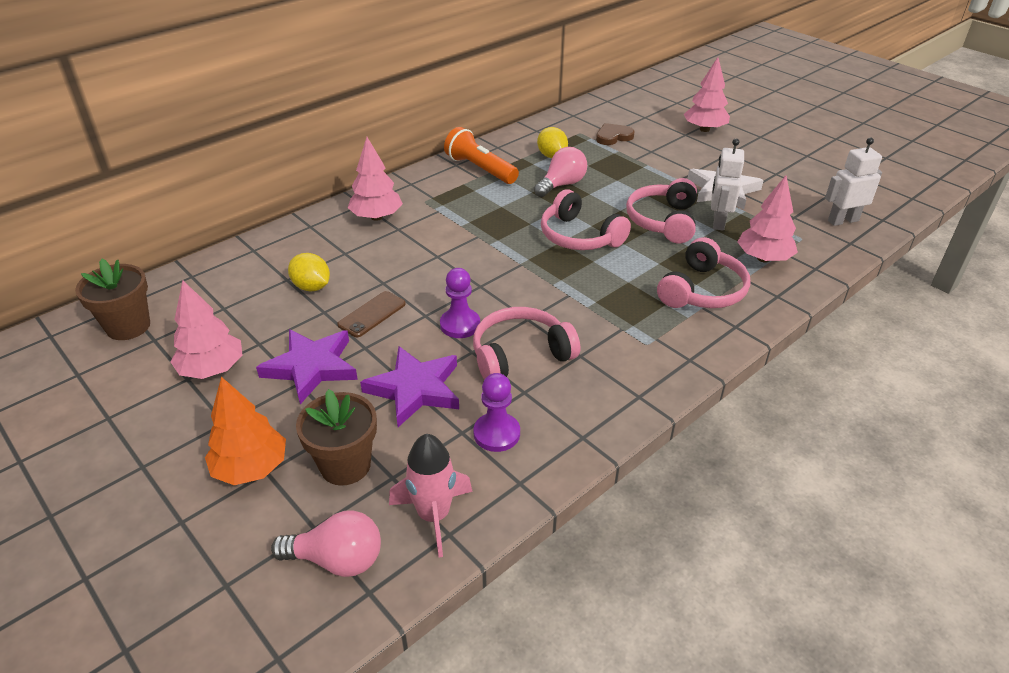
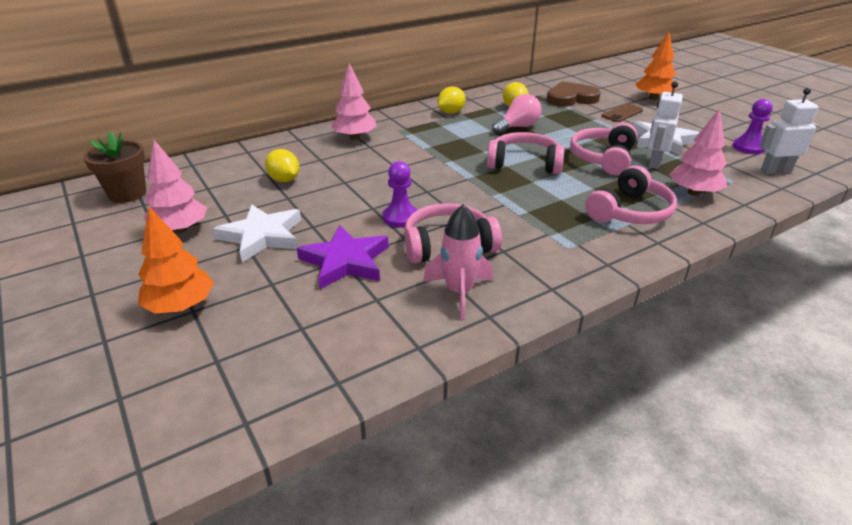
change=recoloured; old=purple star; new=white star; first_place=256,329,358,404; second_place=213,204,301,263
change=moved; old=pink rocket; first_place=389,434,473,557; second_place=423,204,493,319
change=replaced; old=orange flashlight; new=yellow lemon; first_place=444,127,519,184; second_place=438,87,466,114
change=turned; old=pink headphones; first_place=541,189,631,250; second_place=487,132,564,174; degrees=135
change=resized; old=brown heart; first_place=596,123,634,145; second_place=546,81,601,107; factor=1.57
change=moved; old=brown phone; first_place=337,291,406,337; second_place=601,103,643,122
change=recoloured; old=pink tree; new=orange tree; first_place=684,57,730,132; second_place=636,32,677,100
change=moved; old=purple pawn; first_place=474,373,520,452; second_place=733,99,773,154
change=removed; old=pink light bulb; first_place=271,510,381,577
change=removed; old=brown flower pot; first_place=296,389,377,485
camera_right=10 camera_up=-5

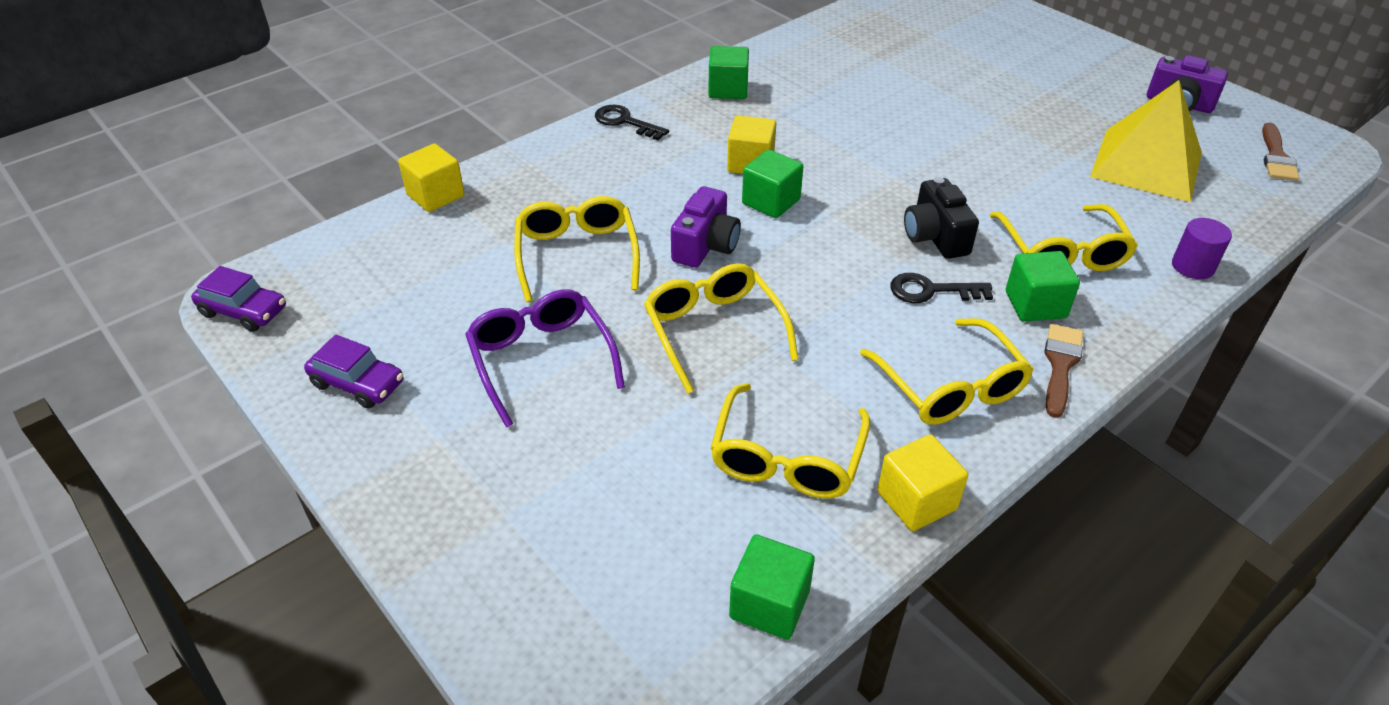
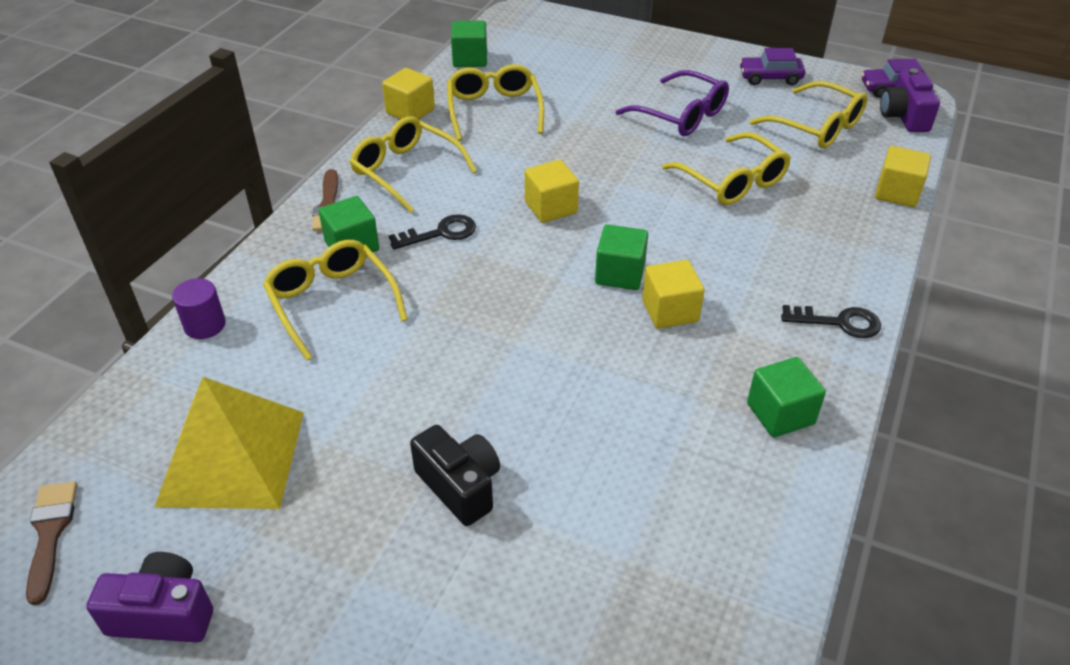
change=moved; old=black camera; first_place=904,177,979,259; second_place=410,425,500,526
change=added; new=yellow cube; second_place=525,160,579,223
change=moved; old=yellow glasses; first_place=644,263,799,394; second_place=750,81,867,149
change=moved; old=purple camera; first_place=671,186,741,268; second_place=880,68,940,132
camera_right=155 camera_up=0

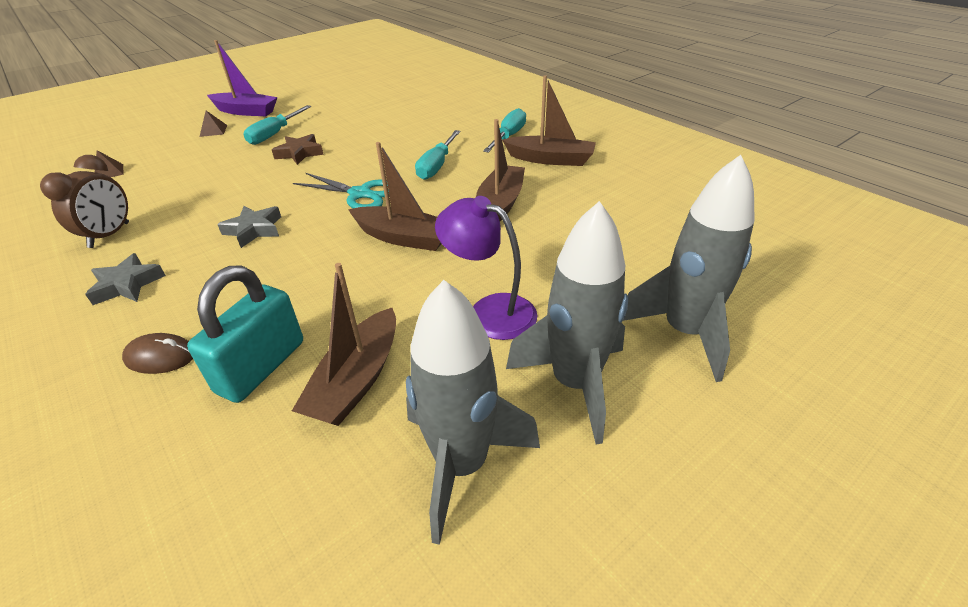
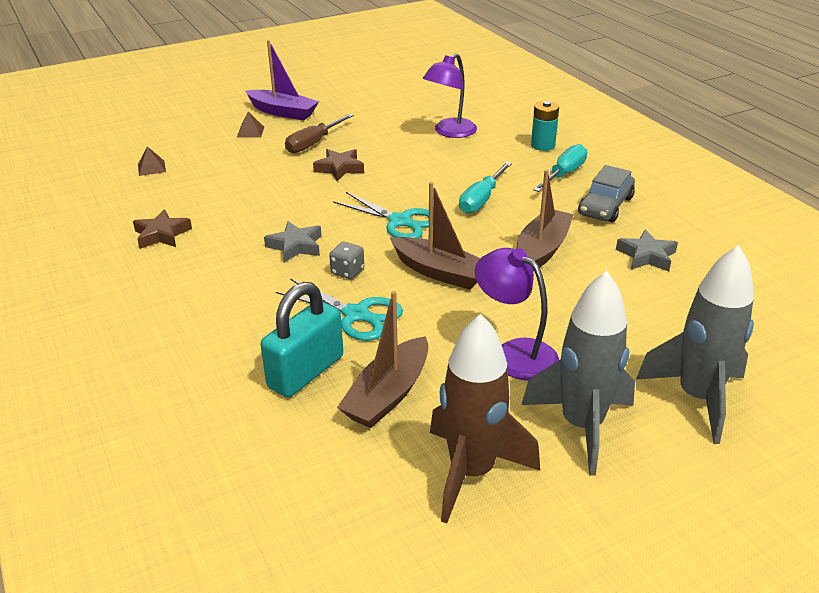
change=replaced; old=brown clock; new=brown star; first_place=40,155,129,248; second_place=133,209,192,249
change=added; new=turquoise scissors; second_place=276,278,403,341
change=recoloured; old=turquoise screwdriver; new=brown screwdriver; first_place=243,105,311,145; second_place=285,114,354,153
change=added; new=grey dice; second_place=329,242,364,279
change=added; new=purple lamp; second_place=423,53,477,138
change=recoloured; old=grey rocket; new=brown rocket; first_place=406,280,540,545; second_place=430,314,540,524
change=added; new=turquoise battery; second_place=531,101,559,151
change=replaced; old=brown boat; new=grey car; first_place=502,75,596,166; second_place=578,165,635,223
change=moved; old=grey star; first_place=85,253,166,305; second_place=616,229,678,271
change=removed; old=brown mouse; first_place=122,333,193,374
camera_right=10 camera_up=-5

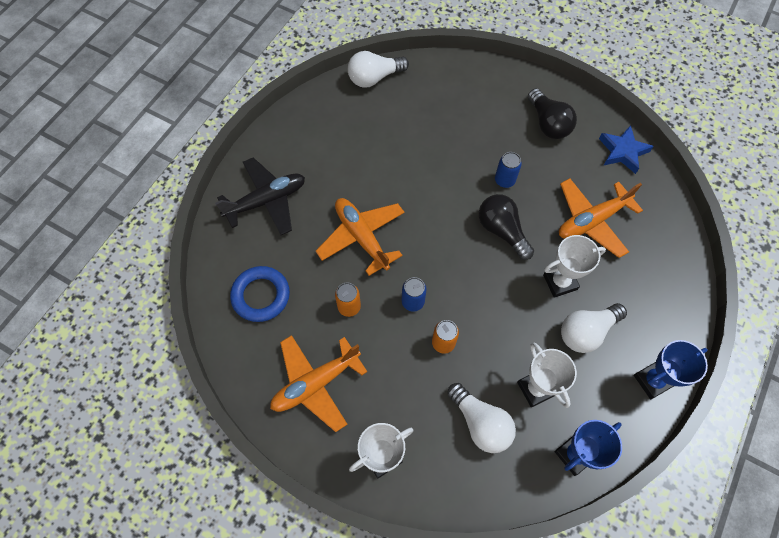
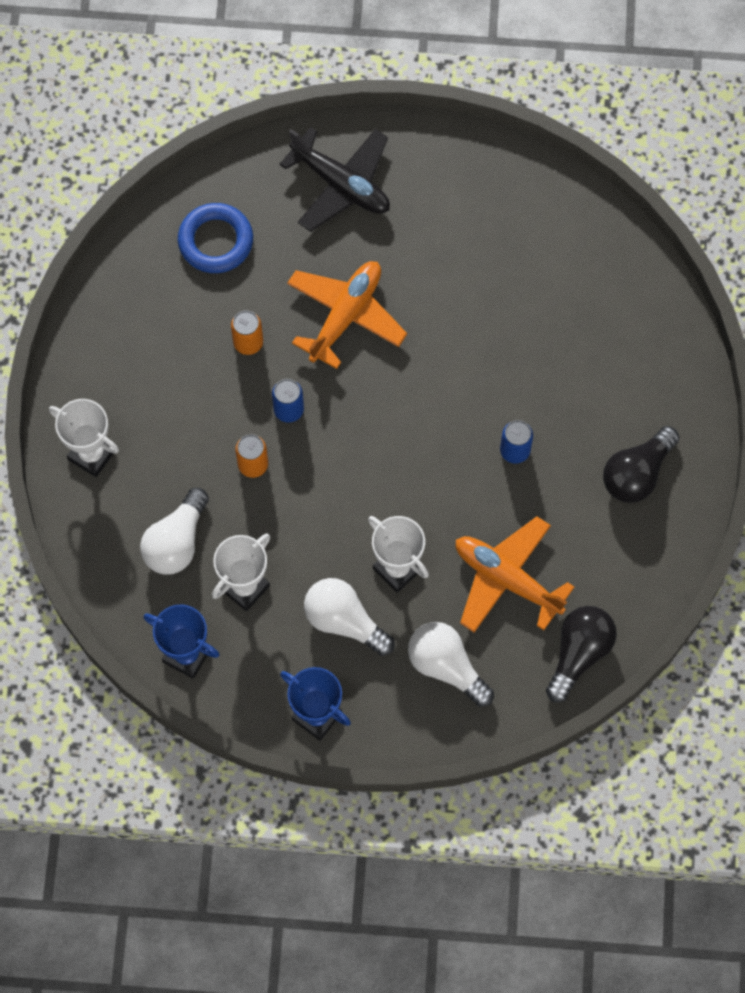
change=moved; old=white light bulb; first_place=348,51,409,88; second_place=408,622,494,707
change=moved; old=black light bulb; first_place=479,194,534,260; second_place=546,606,617,703
change=removed; old=orange plane; first_place=270,335,368,432
change=removed; old=blue star; first_place=599,125,654,174
camera_right=65 camera_up=5

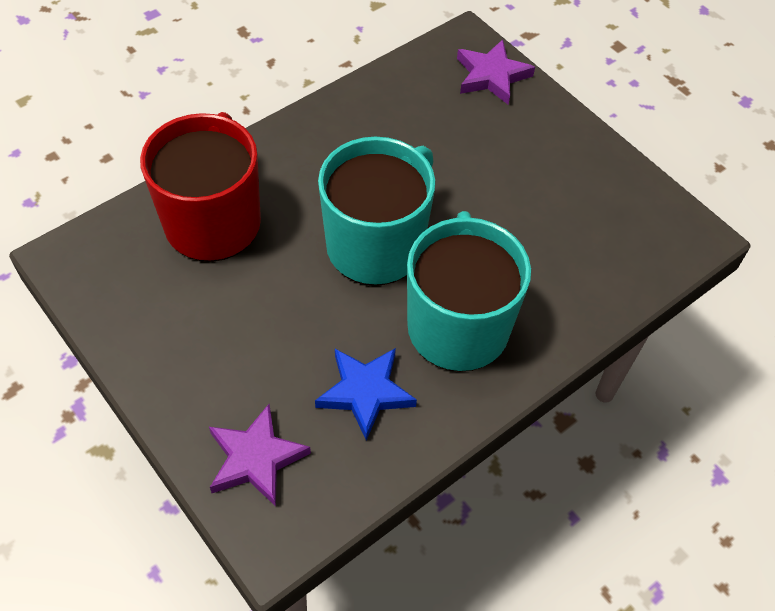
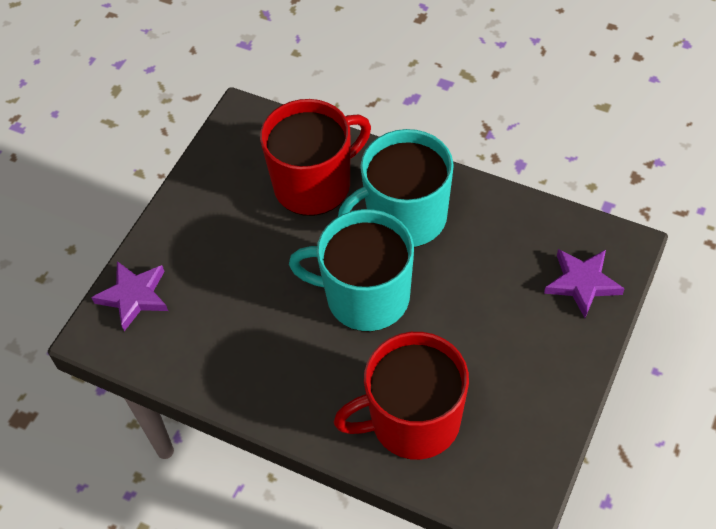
change=added; new=red mug; second_place=260,99,371,216
change=removed; old=blue star; first_place=315,348,417,440
camera_right=-110 camera_up=0

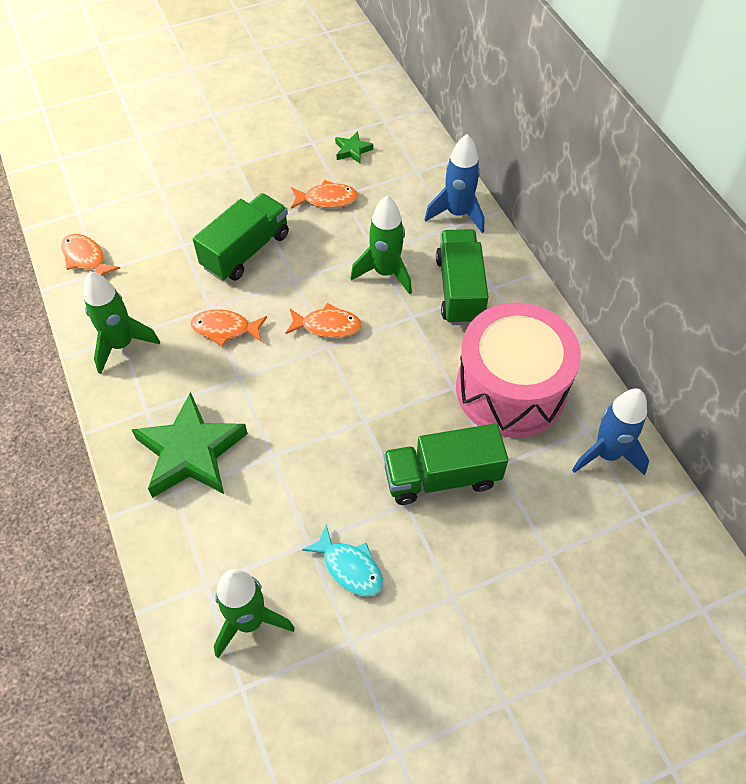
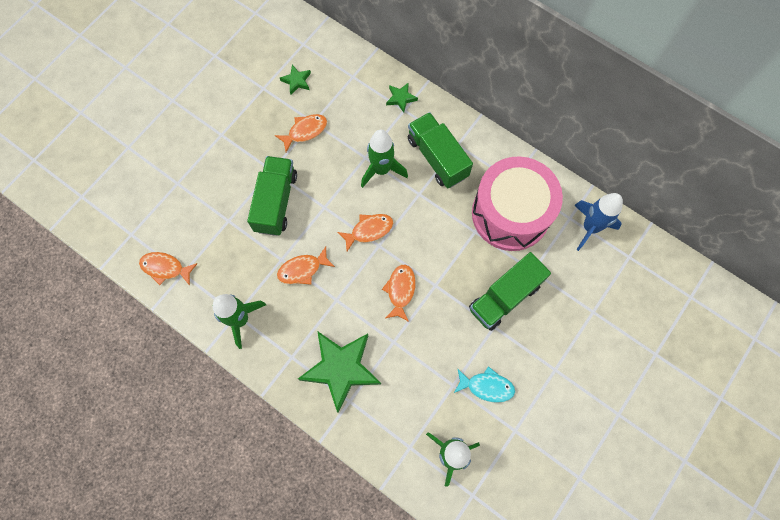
change=added; new=orange fish; second_place=382,264,416,322
change=replaced; old=blue rocket; new=green star; first_place=424,134,484,233; second_place=386,82,418,113
camera_right=-30 camera_up=15

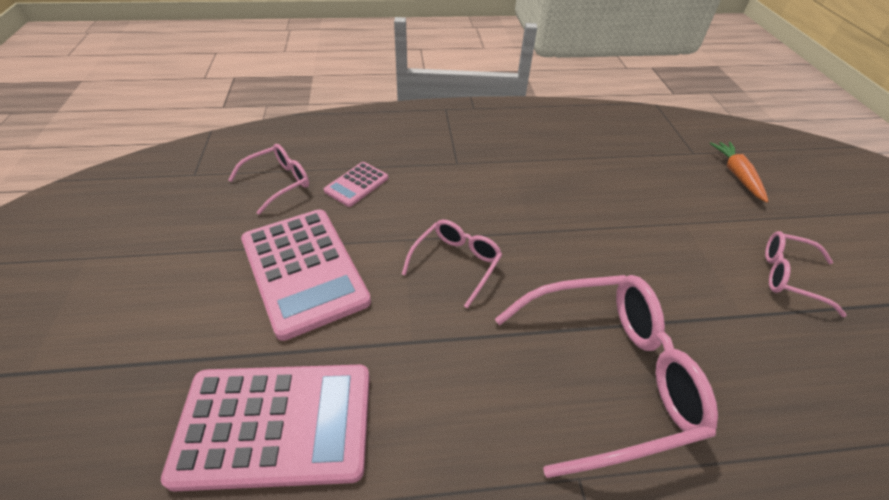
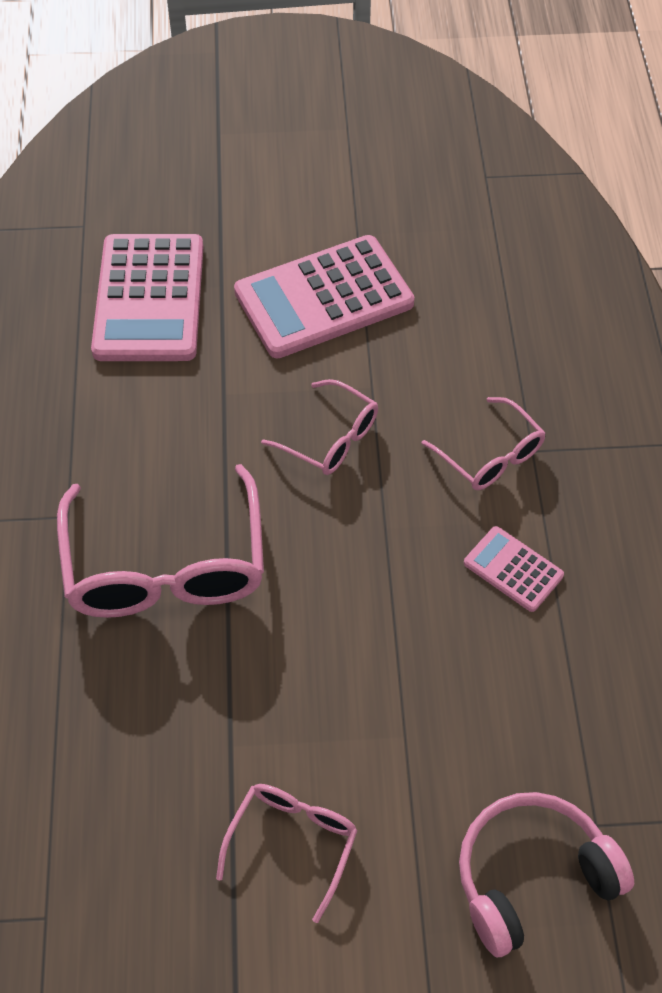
change=moved; old=pink glasses; first_place=229,144,309,215; second_place=421,397,546,490
change=replaced; old=orange carrot; new=pink headphones; first_place=710,142,768,203; second_place=459,792,634,957
change=moved; old=pink calculator; first_place=324,162,388,207; second_place=464,526,564,612
camera_right=95 camera_up=10

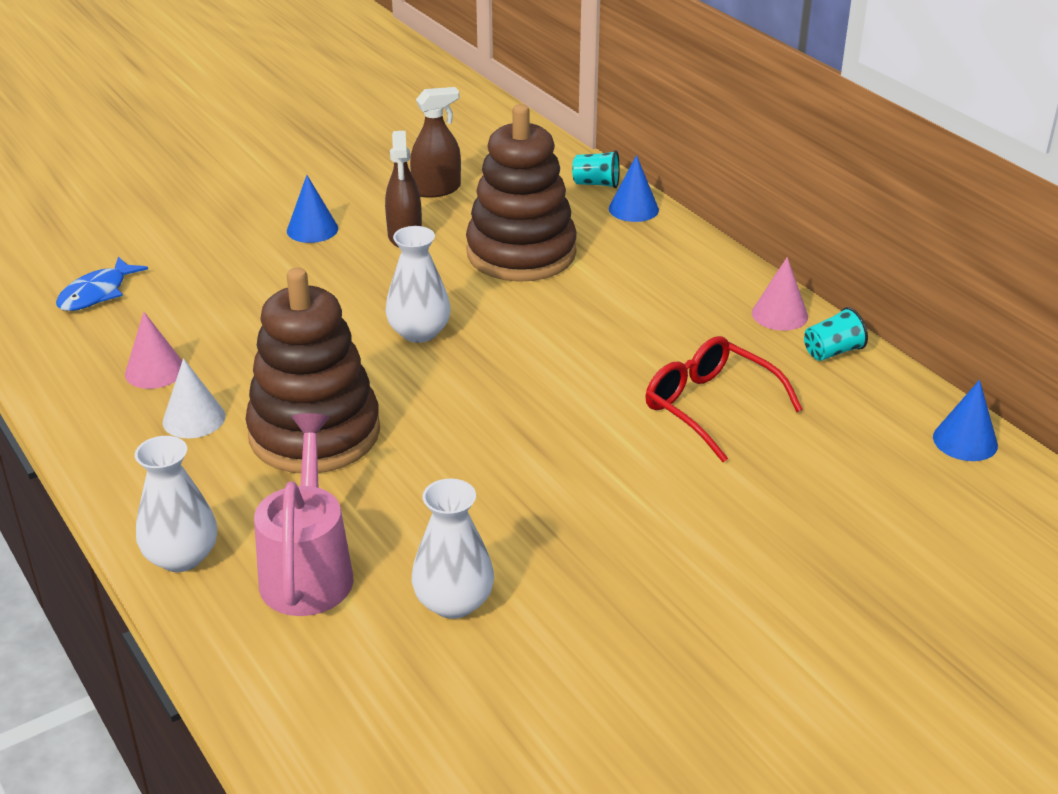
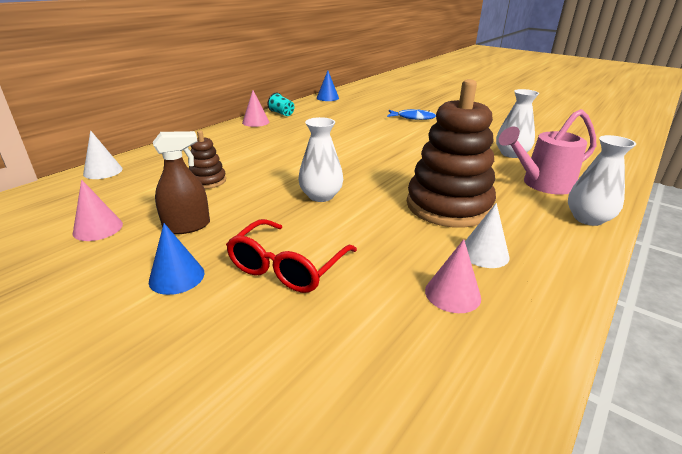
change=replaced; old=brown spray bottle; new=pink cone; first_place=410,87,461,198; second_place=73,180,123,241
change=replaced; old=turquoise cup; new=white cone; first_place=572,150,620,188; second_place=83,130,123,179
change=resized; old=brown stacking toy; first_place=466,104,577,282; second_place=189,130,226,189; factor=0.47
change=moved; old=red glasses; first_place=645,336,803,462; second_place=226,219,357,293
change=moved; old=blue fish; first_place=56,257,148,311; second_place=387,109,436,120
change=removed; old=blue cone; first_place=609,155,659,222
camera_right=-110 camera_up=-5

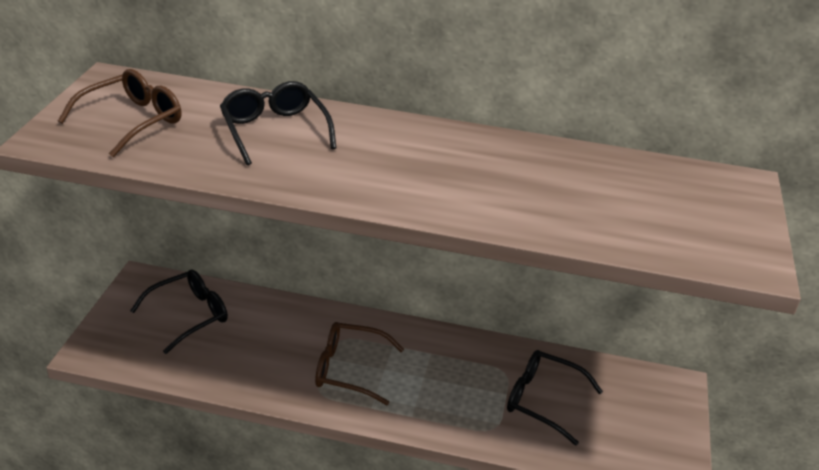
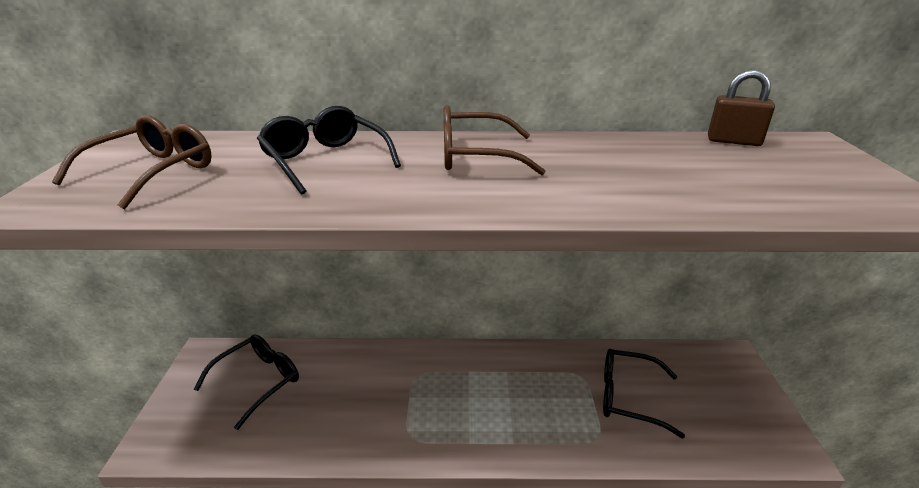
change=moved; old=brown glasses; first_place=315,322,404,405; second_place=444,105,546,175
change=added; new=brown padlock; second_place=708,70,775,146
camera_right=-10 camera_up=-5

